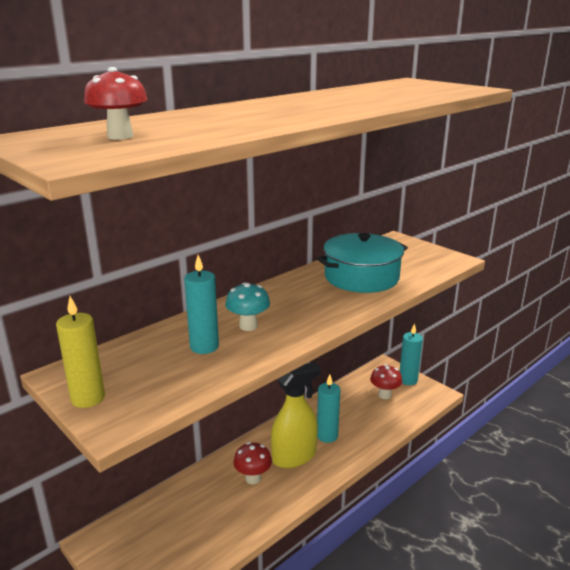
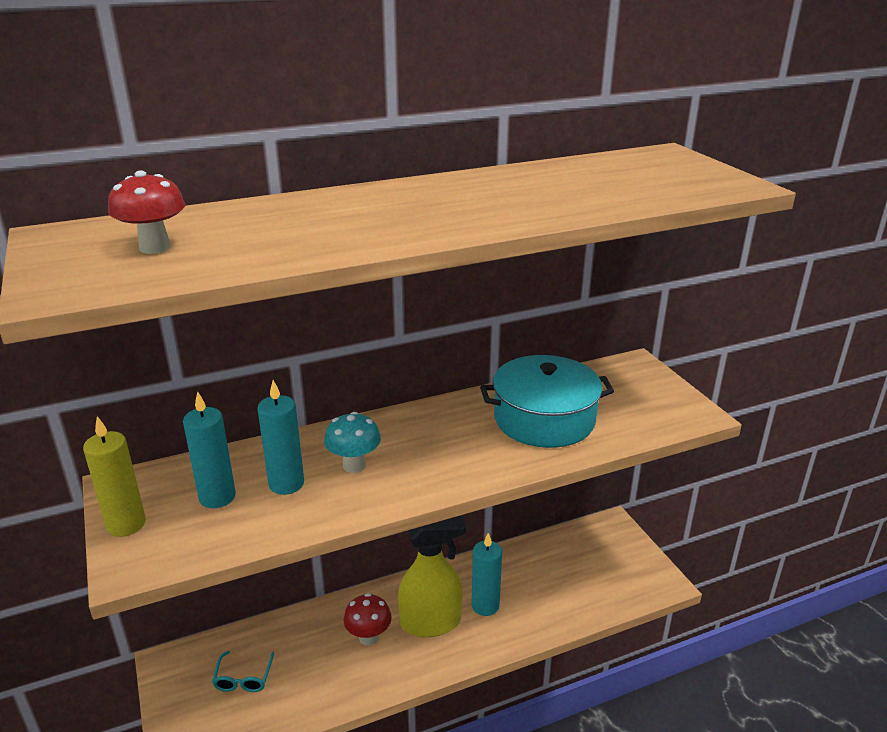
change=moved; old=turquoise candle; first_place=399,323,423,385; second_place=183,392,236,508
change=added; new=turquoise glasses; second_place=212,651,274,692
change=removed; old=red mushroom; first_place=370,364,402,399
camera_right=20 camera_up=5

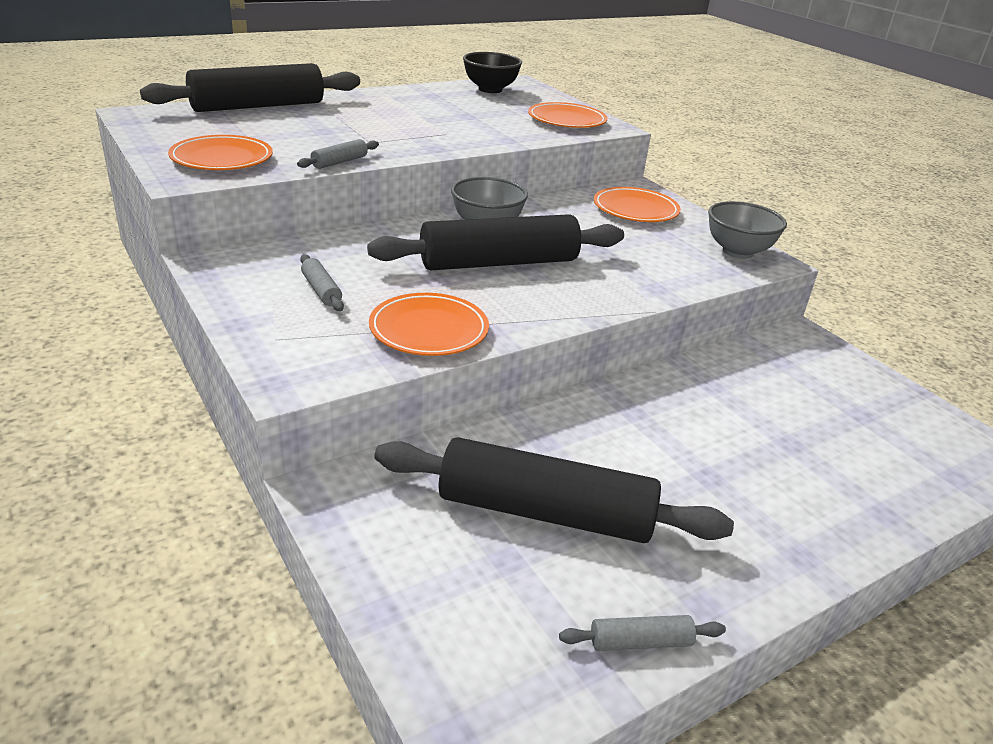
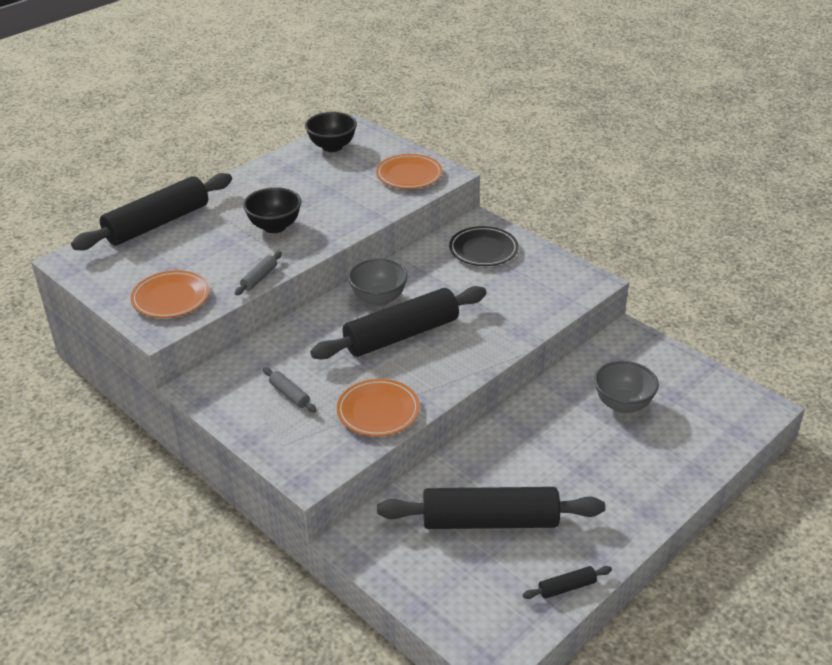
change=added; new=black bowl; second_place=243,187,301,233
change=recoloured; old=orange plate; new=black plate; first_place=594,187,681,222; second_place=449,226,519,266
change=recoloured; old=grey rolling pin; new=black rolling pin; first_place=559,615,726,651; second_place=523,566,612,599
change=moved; old=grey bowl; first_place=708,201,787,259; second_place=594,361,659,413
camera_right=-10 camera_up=5

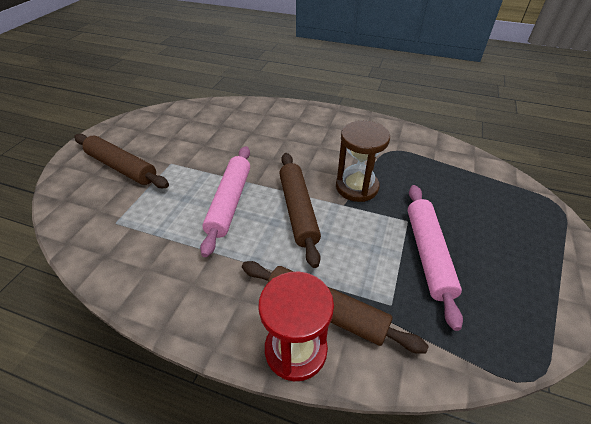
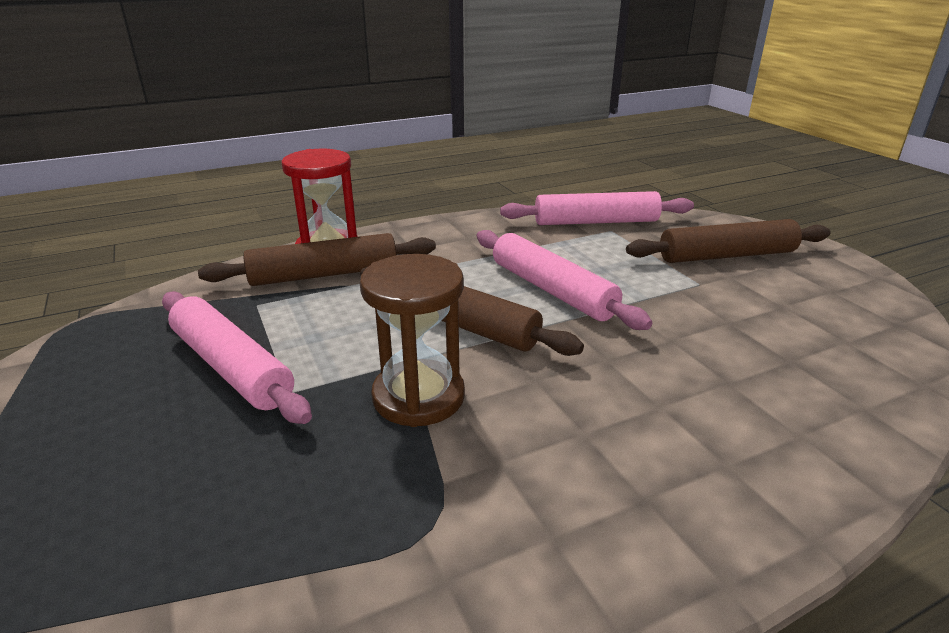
change=added; new=pink rolling pin; second_place=500,191,694,225
camera_right=135 camera_up=-15

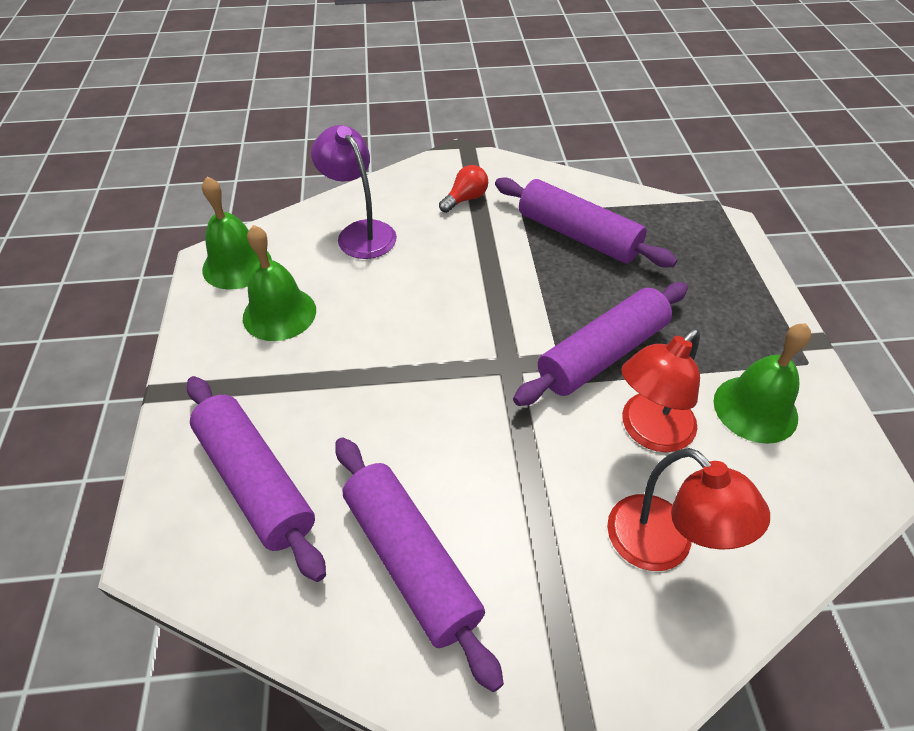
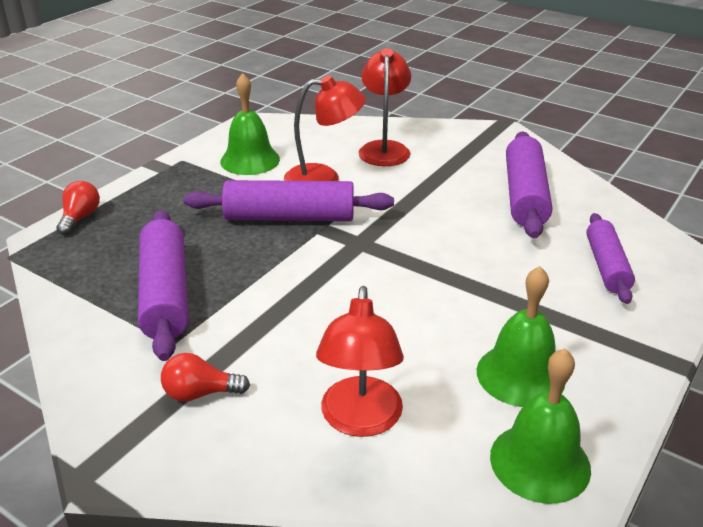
change=added; new=red light bulb; second_place=57,181,100,235
change=recoloured; old=purple lamp; new=red lamp; first_place=311,125,397,259; second_place=316,286,404,437
change=resized; old=purple rolling pin; first_place=187,376,326,582; second_place=586,213,635,304; factor=0.65
camera_right=-140 camera_up=-15

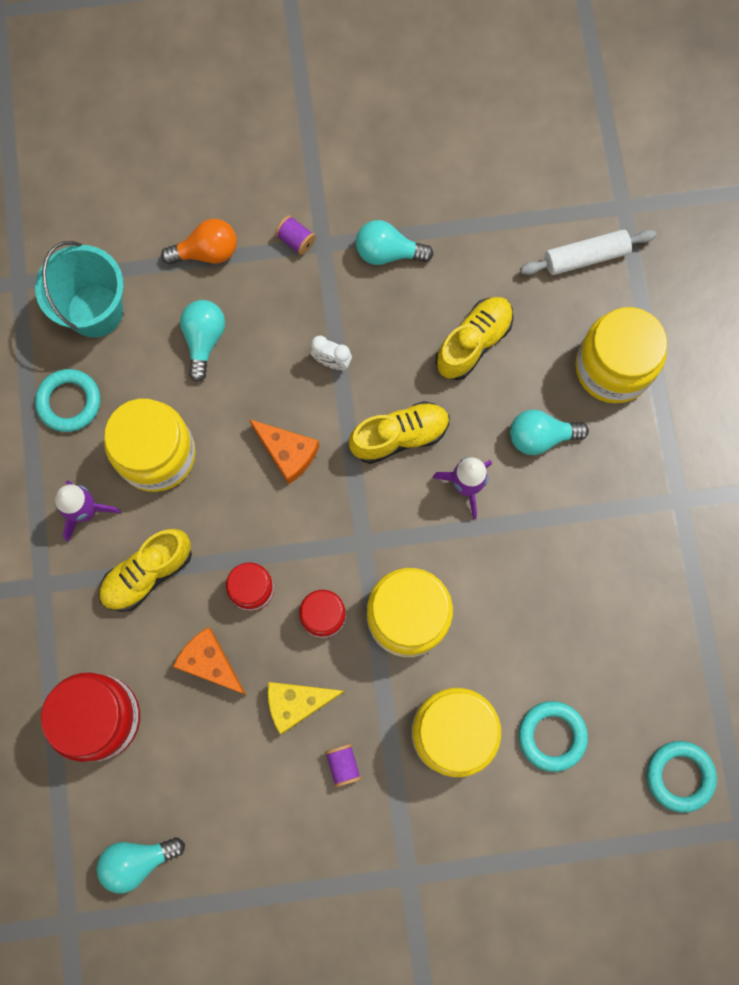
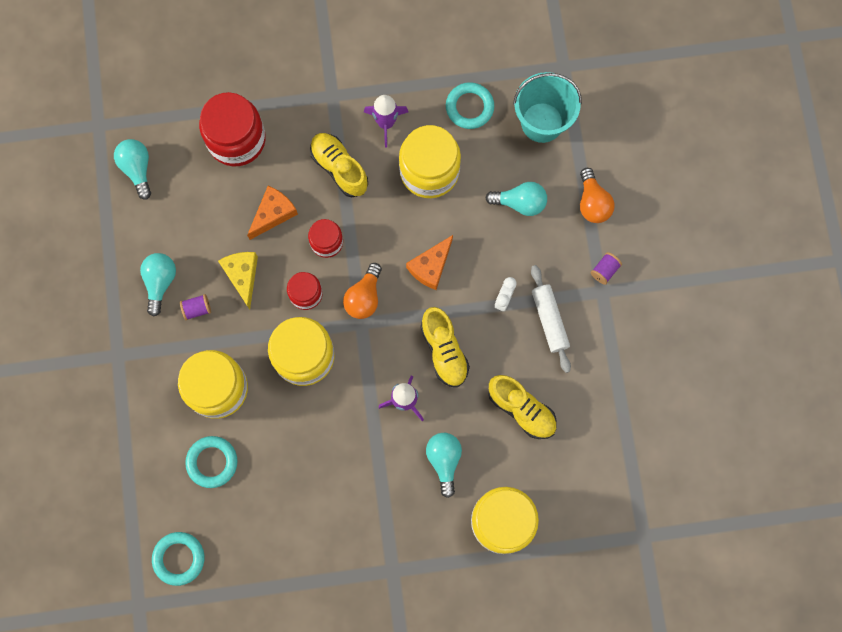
change=moved; old=turquoise light bulb; first_place=356,220,433,265; second_place=140,253,176,317
change=added; new=orange light bulb; second_place=343,263,382,319
change=moved; old=white rolling pin; first_place=520,229,656,275; second_place=531,265,571,373
camera_right=90 camera_up=0

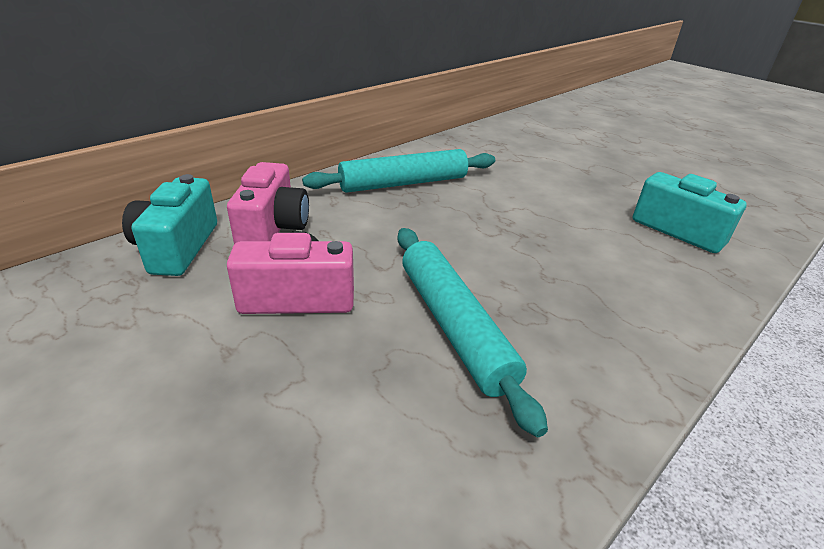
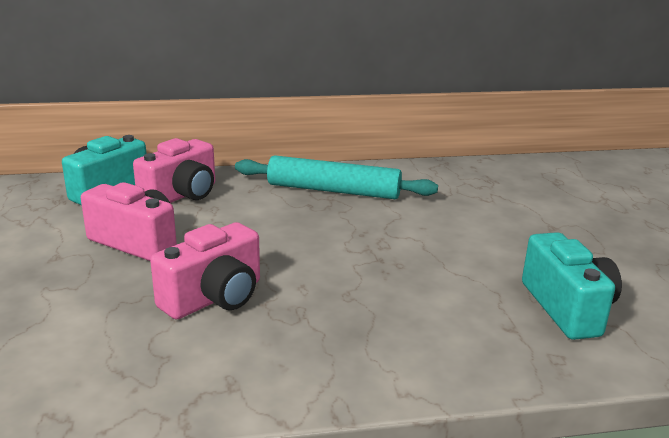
change=replaced; old=turquoise rolling pin; new=pink camera; first_place=397,228,548,437; second_place=150,222,260,320
camera_right=35 camera_up=-10

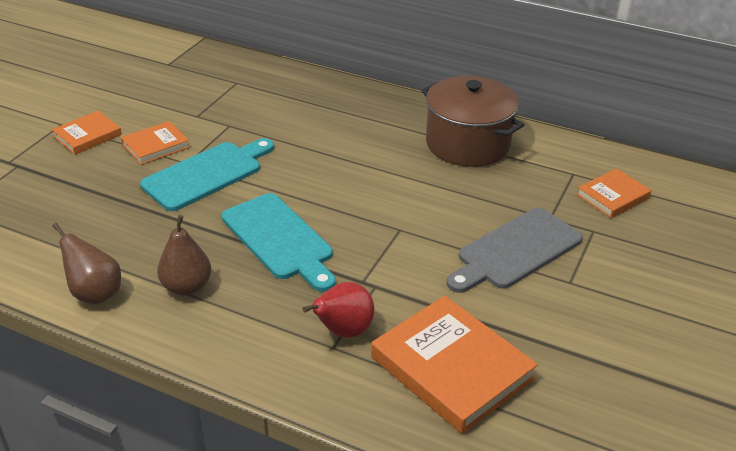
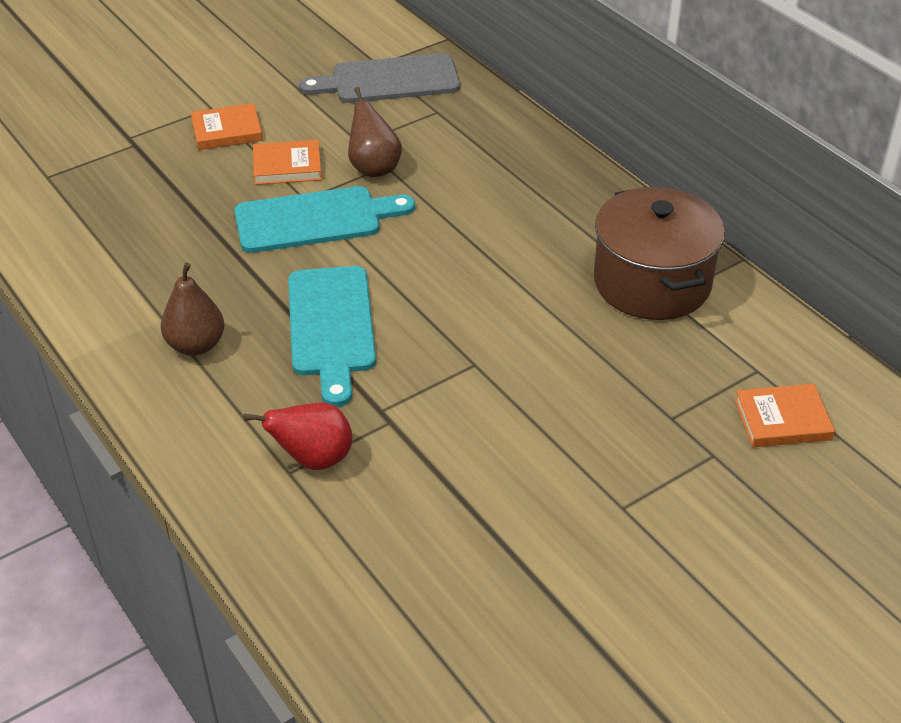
change=moved; old=grey cutting board; first_place=447,208,583,293; second_place=299,53,460,103
change=moved; old=brown pear; first_place=52,223,121,304; second_place=348,87,402,177
change=removed; old=orange book; first_place=371,296,538,434
camera_right=30 camera_up=5

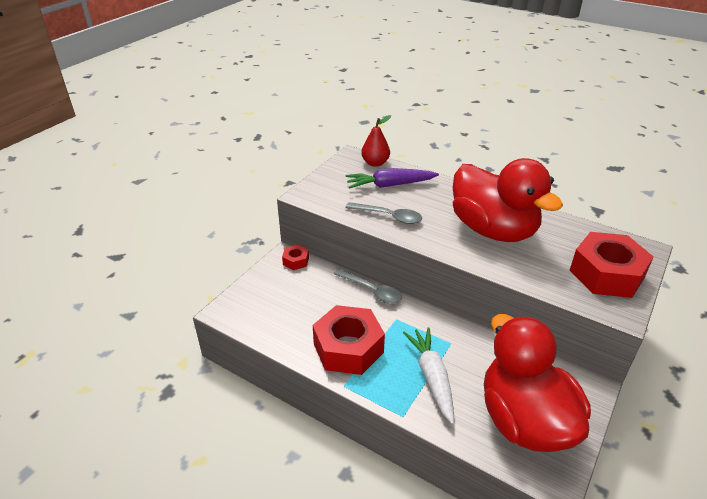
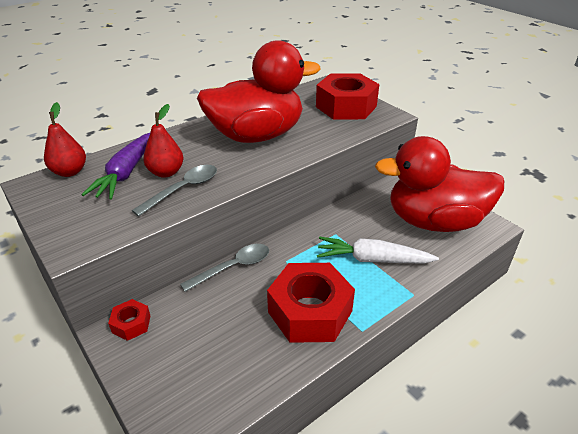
change=added; new=red pear; second_place=143,104,183,178
camera_right=-70 camera_up=0

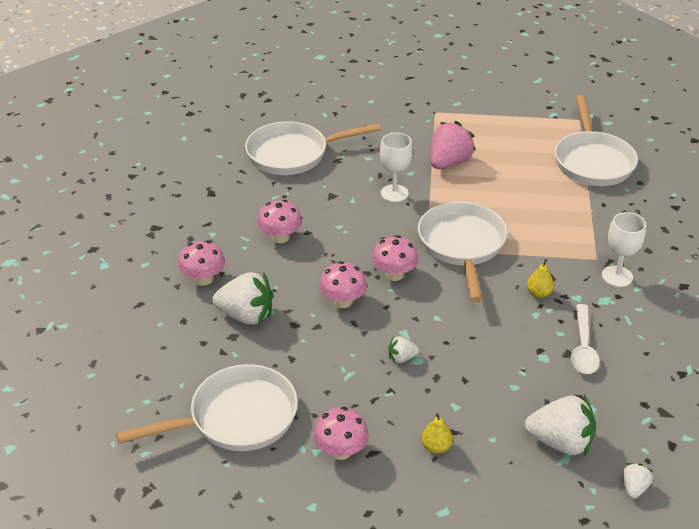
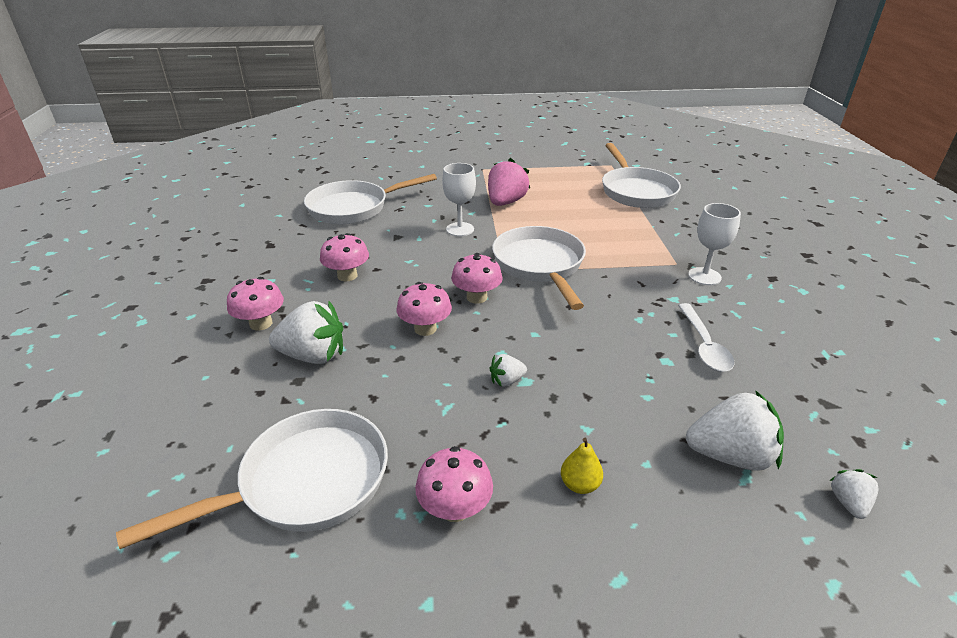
change=removed; old=yellow pear; first_place=527,259,554,298
camera_right=-10 camera_up=-5

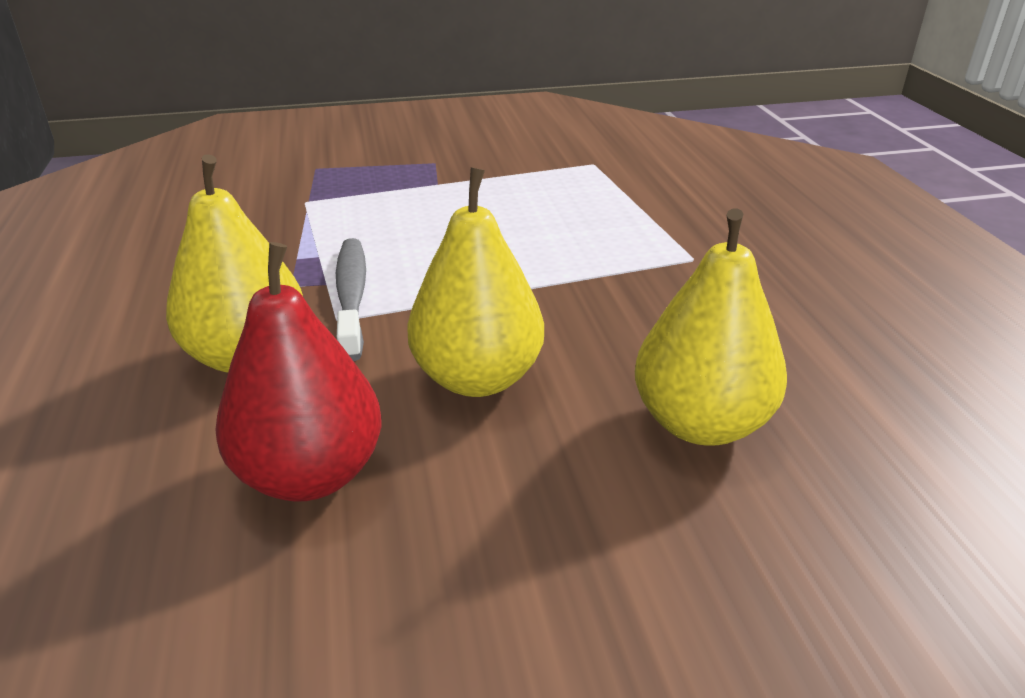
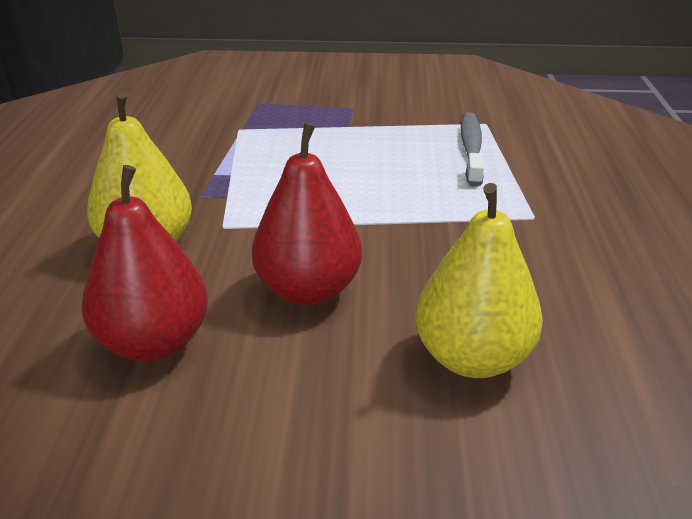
change=recoloured; old=yellow pear; new=red pear; first_place=407,167,544,397; second_place=252,123,362,305
change=moved; old=grey toothbrush; first_place=336,238,366,361; second_place=461,112,484,187
camera_right=15 camera_up=0

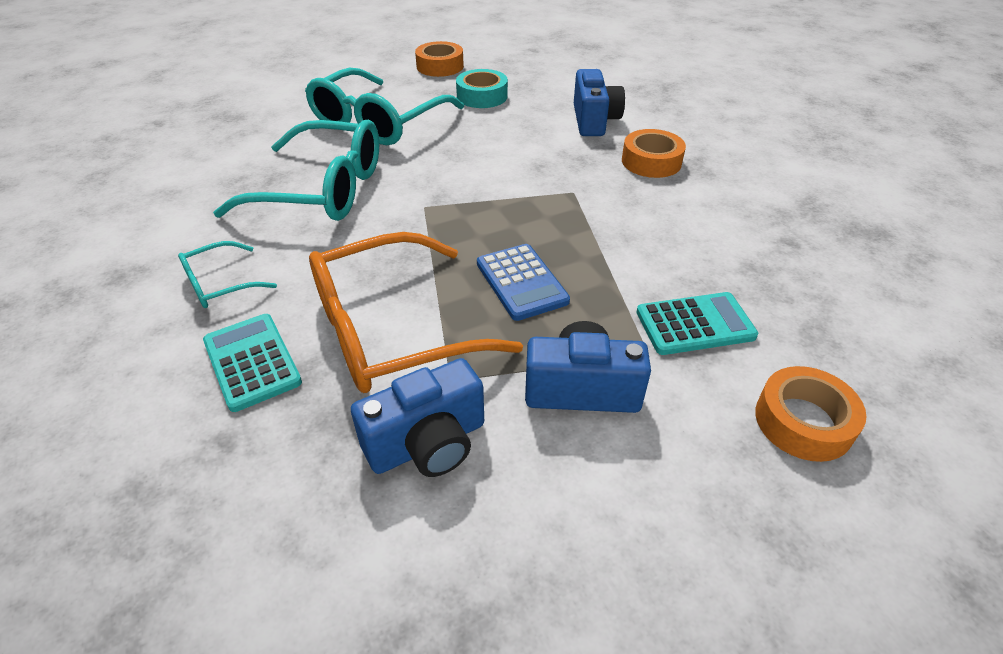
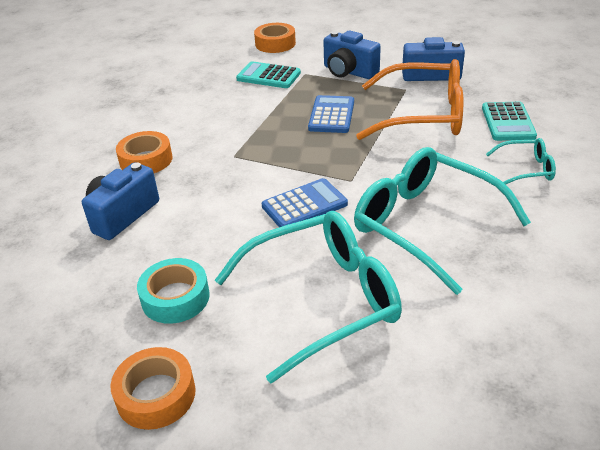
change=added; new=blue calculator; second_place=262,178,348,227
camera_right=-145 camera_up=-5

